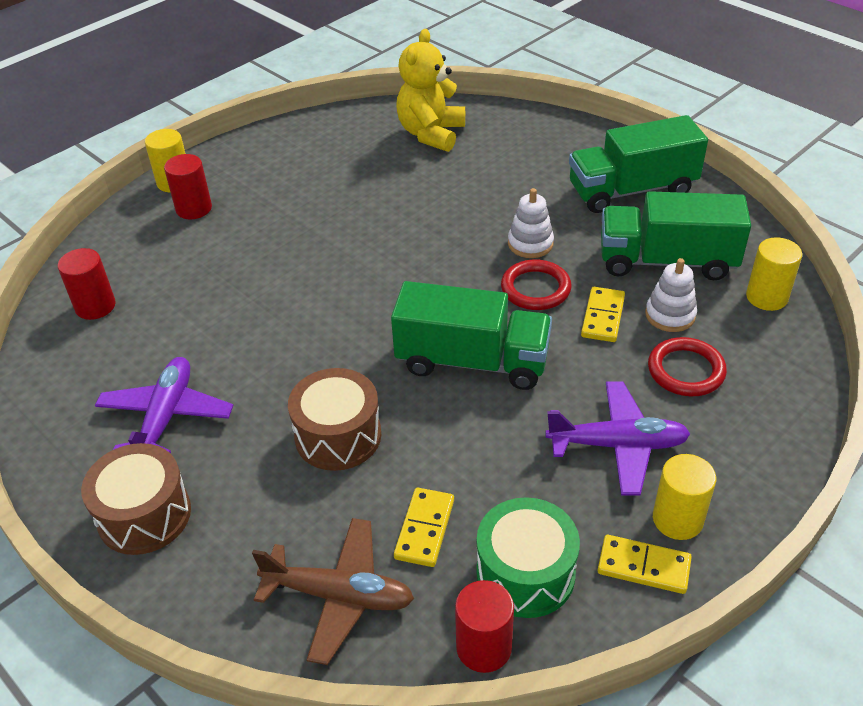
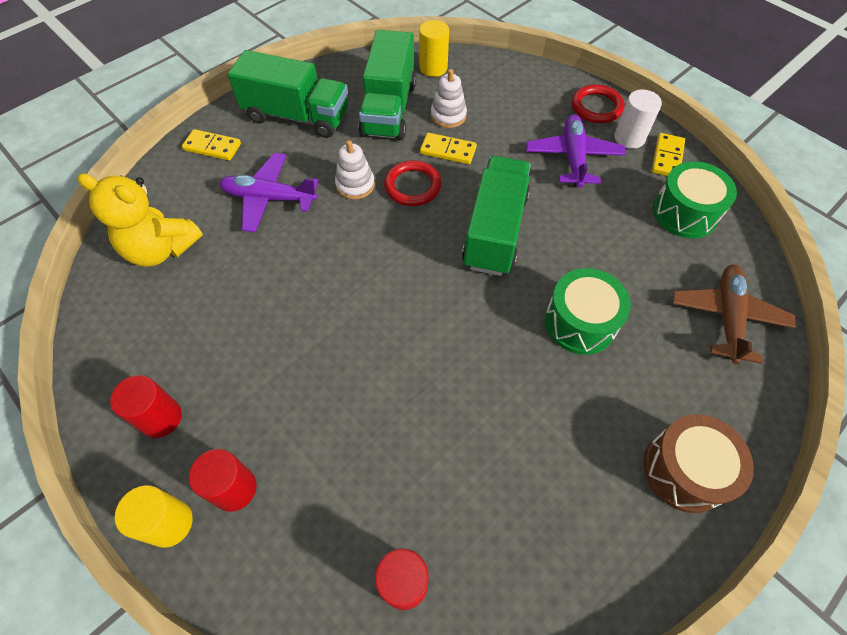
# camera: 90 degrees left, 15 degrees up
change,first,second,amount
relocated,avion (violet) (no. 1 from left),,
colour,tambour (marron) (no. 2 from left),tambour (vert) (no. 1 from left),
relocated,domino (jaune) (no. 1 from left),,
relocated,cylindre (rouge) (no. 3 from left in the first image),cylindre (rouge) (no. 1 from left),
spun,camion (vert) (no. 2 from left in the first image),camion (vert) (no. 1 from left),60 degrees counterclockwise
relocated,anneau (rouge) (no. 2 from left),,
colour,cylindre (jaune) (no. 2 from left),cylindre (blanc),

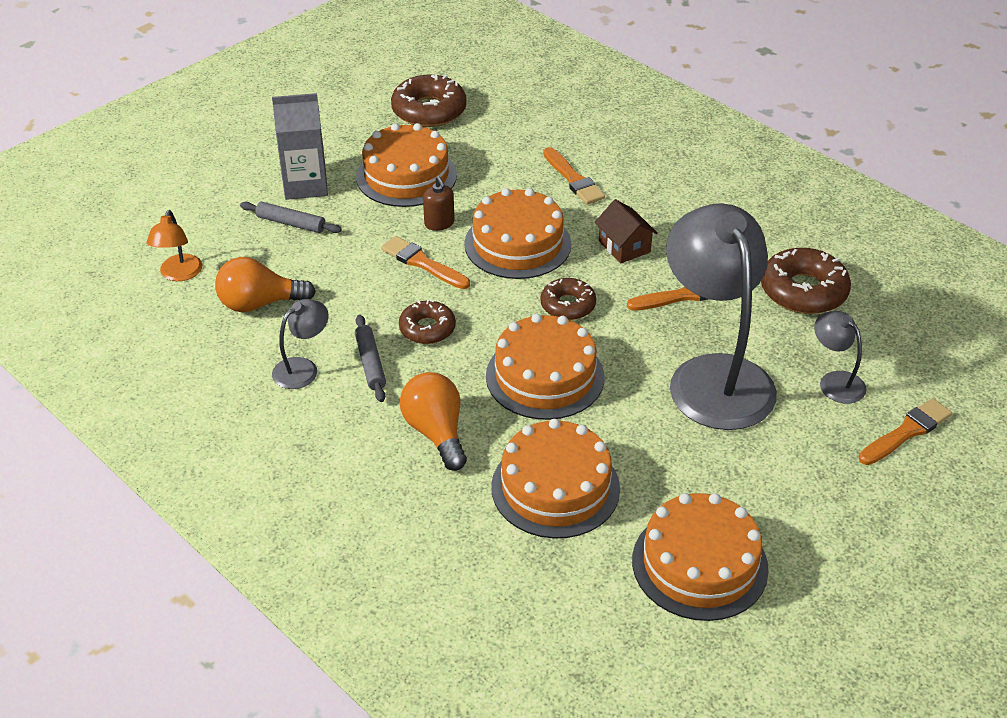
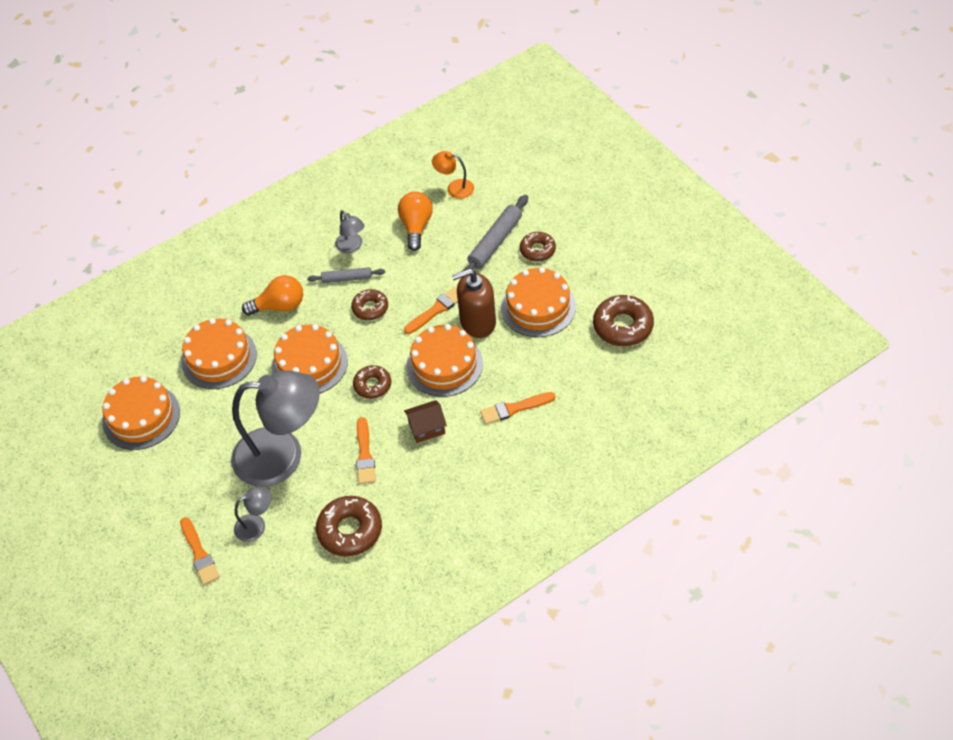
# camera: 105 degrees right, 10 degrees up
change,first,second,amount
size,rouleau à pâtisserie (gris) (no. 1 from left in the first image),rouleau à pâtisserie (gris) (no. 2 from left),x1.60
exchanged,brique de lait (gris),beignet (marron) (no. 4 from left),
size,distributeur de savon (marron),,x1.97

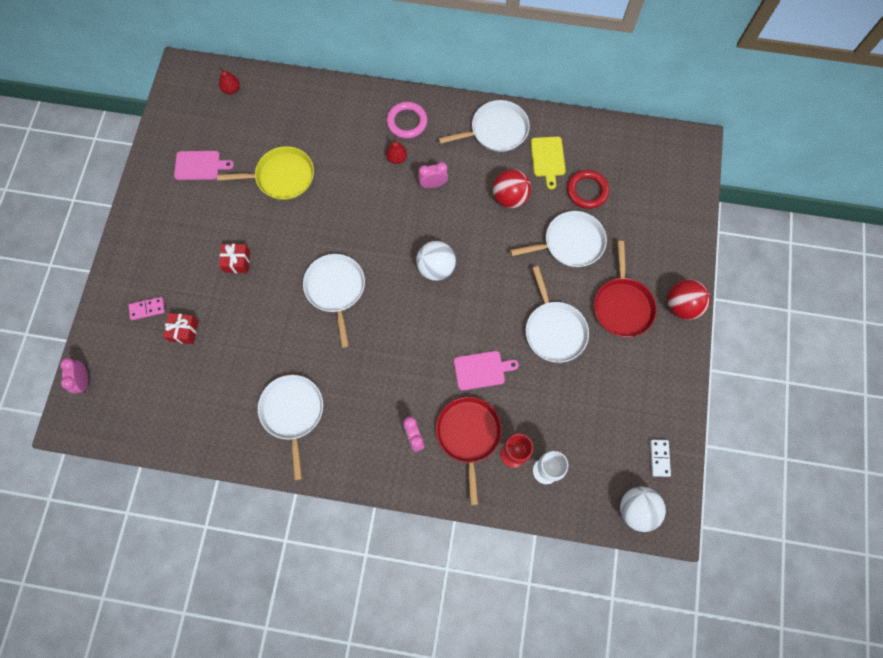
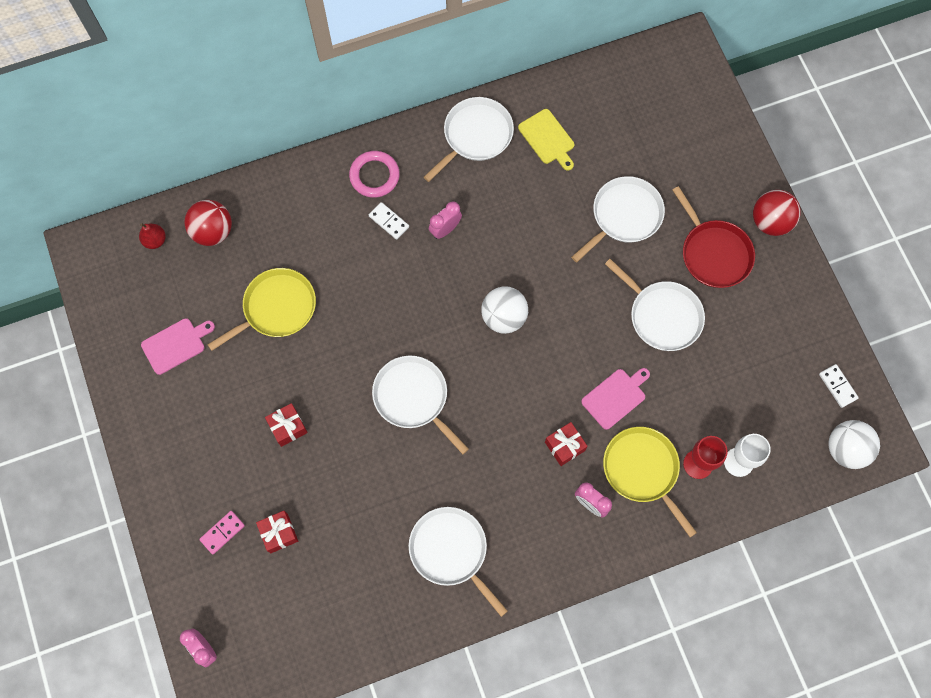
# camera: 30 degrees left, 0 degrees up
change,first,second,amount
exchanged,poire (rouge) (no. 2 from left),domino (blanc) (no. 1 from left),
colour,poêle (rouge) (no. 1 from left),poêle (jaune) (no. 2 from left),
relocated,balle (rouge) (no. 1 from left),,
missing,anneau (rouge),,
appeared,,cadeau (rouge) (no. 3 from left),

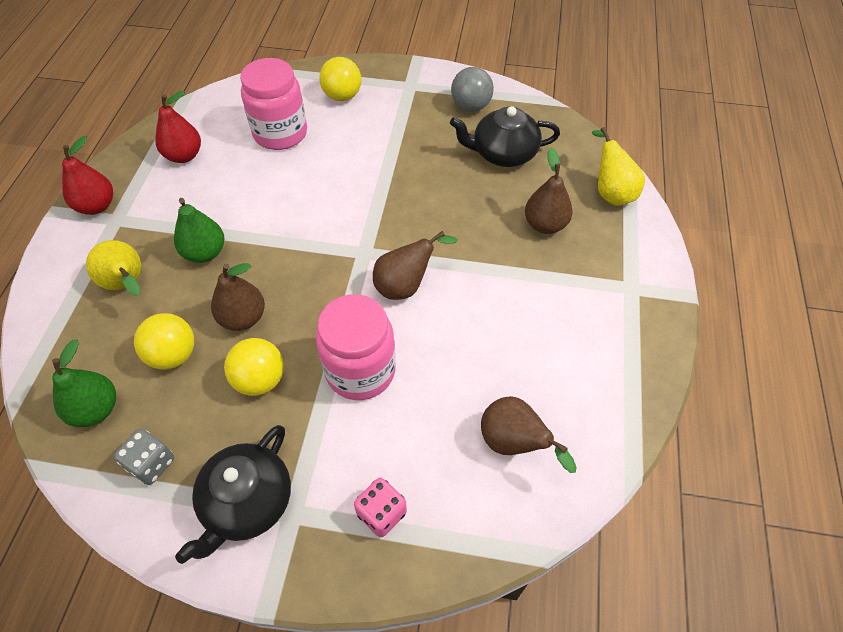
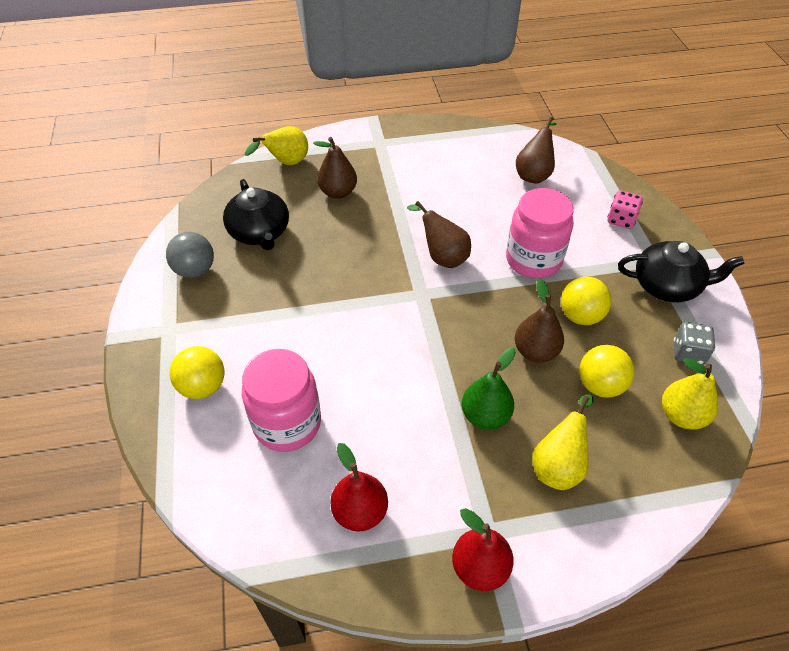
# camera: 110 degrees left, 5 degrees down
change,first,second,amount
colour,poire (vert) (no. 1 from left),poire (jaune) (no. 3 from left),

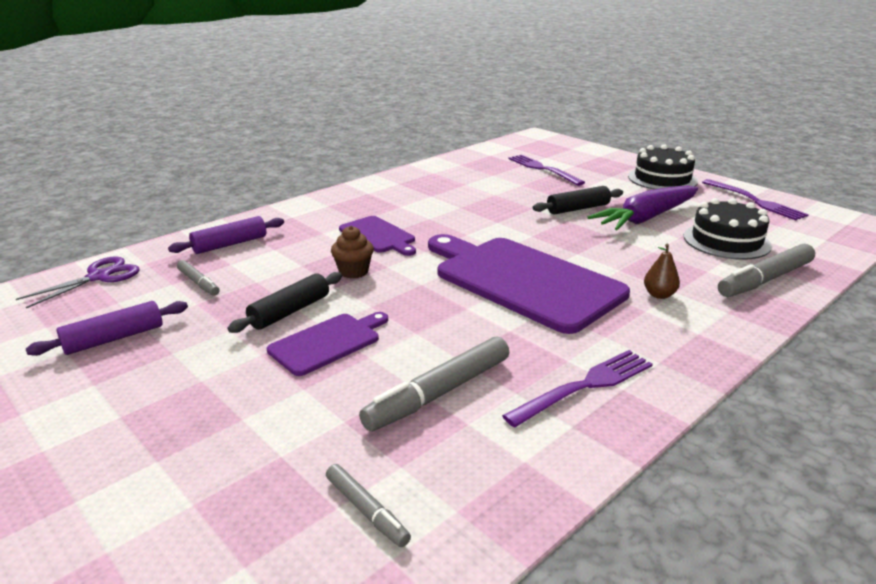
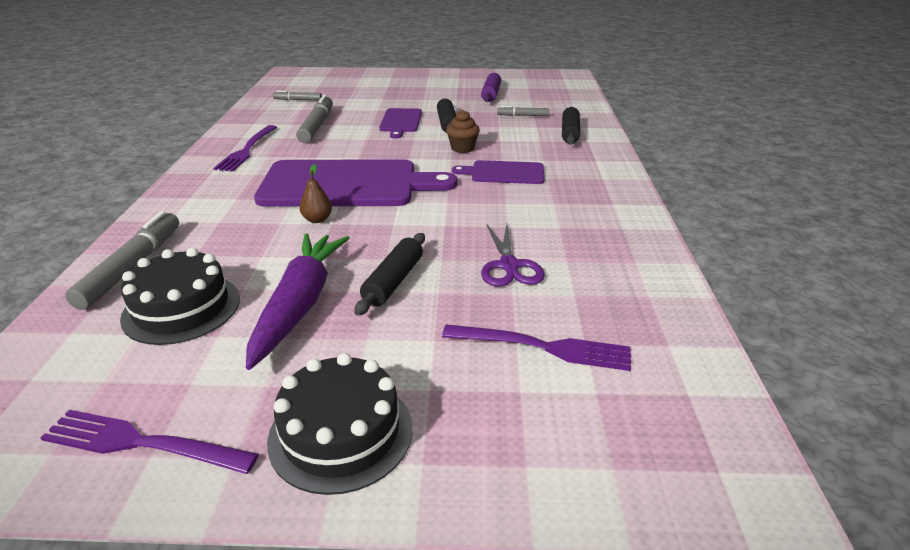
# camera: 135 degrees right, 5 degrees up
change,first,second,amount
relocated,ciseaux (violet),,
colour,rouleau à pâtisserie (violet) (no. 2 from left),rouleau à pâtisserie (noir) (no. 3 from left),
relocated,poire (marron),,

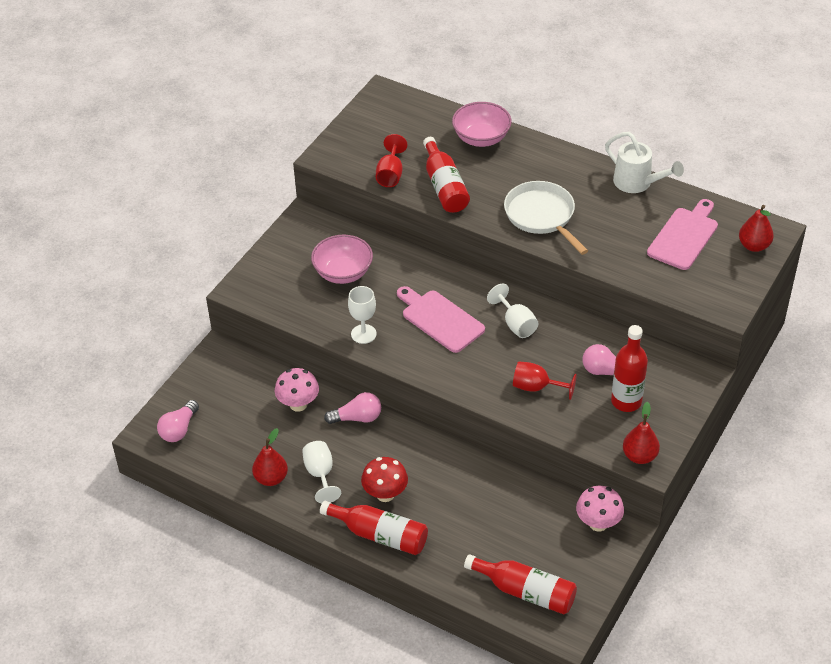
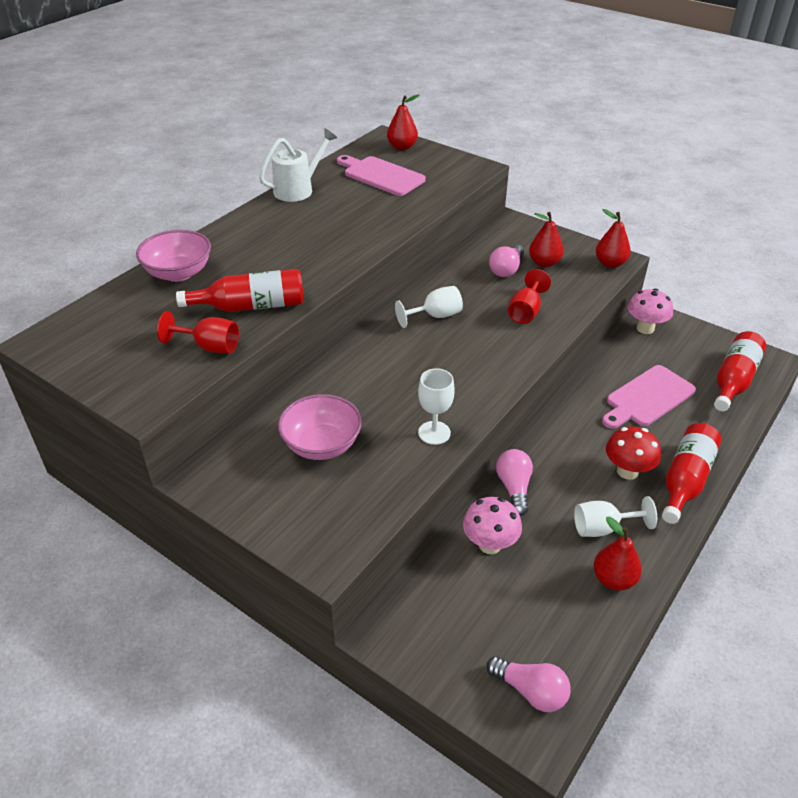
# camera: 85 degrees left, 5 degrees down
change,first,second,amount
relocated,planche à découper (rose) (no. 1 from left in the first image),planche à découper (rose) (no. 2 from left),
missing,poêle (blanc),,
exchanged,bouteille (rouge) (no. 4 from left),poire (rouge) (no. 2 from left),

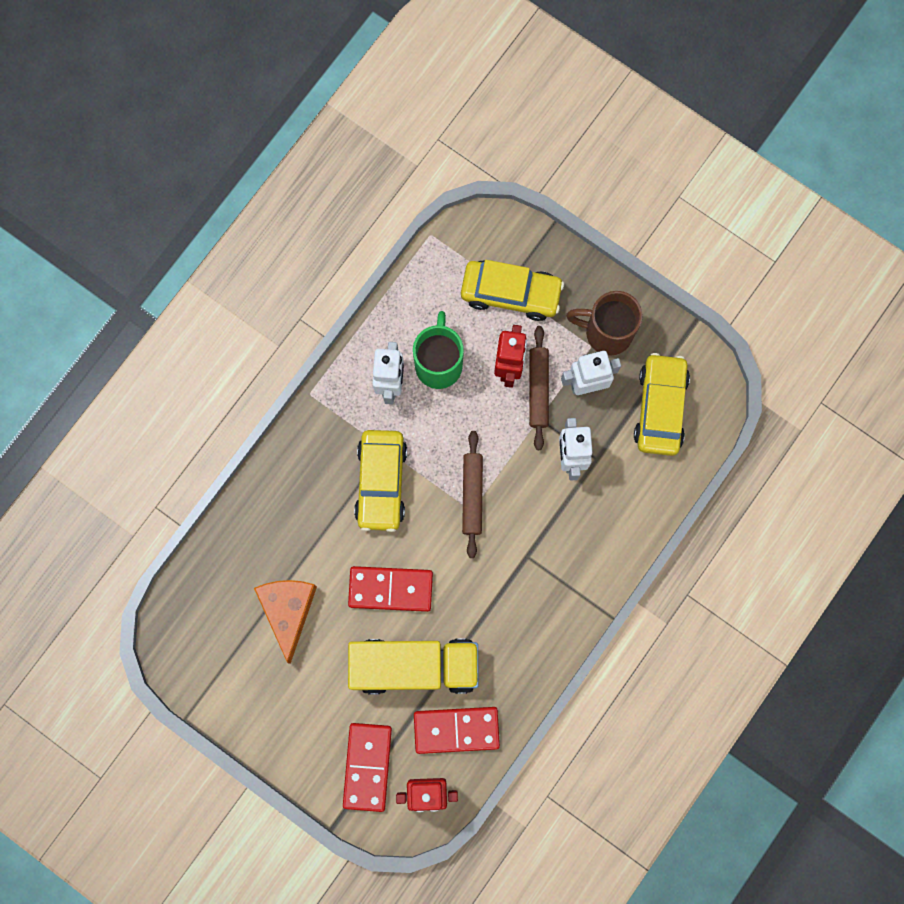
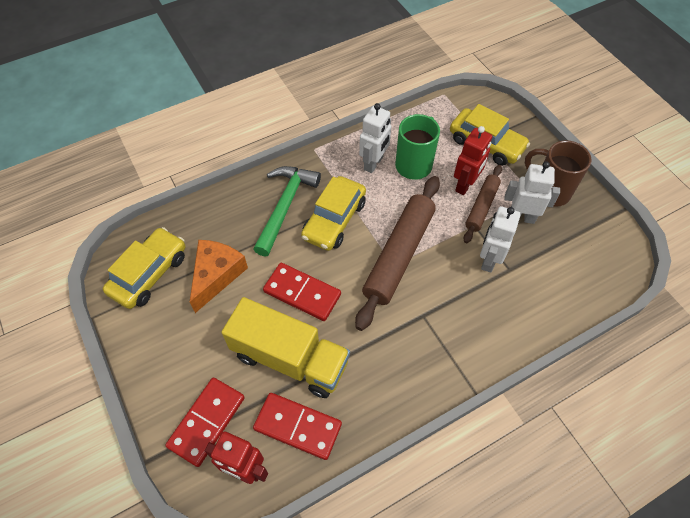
# camera: 25 degrees right, 20 degrees down
change,first,second,amount
size,rouleau à pâtisserie (marron) (no. 1 from left),,x1.78
relocated,voiture (jaune) (no. 3 from left in the first image),voiture (jaune) (no. 1 from left),
appeared,,marteau (vert),

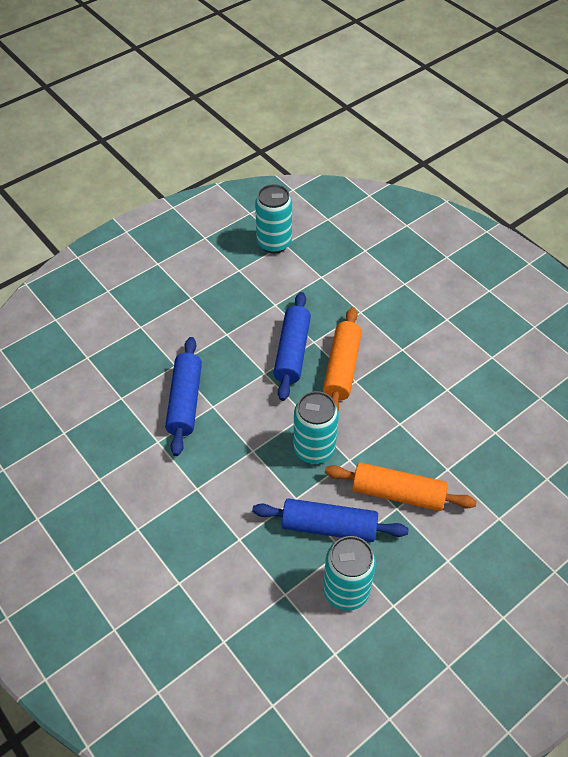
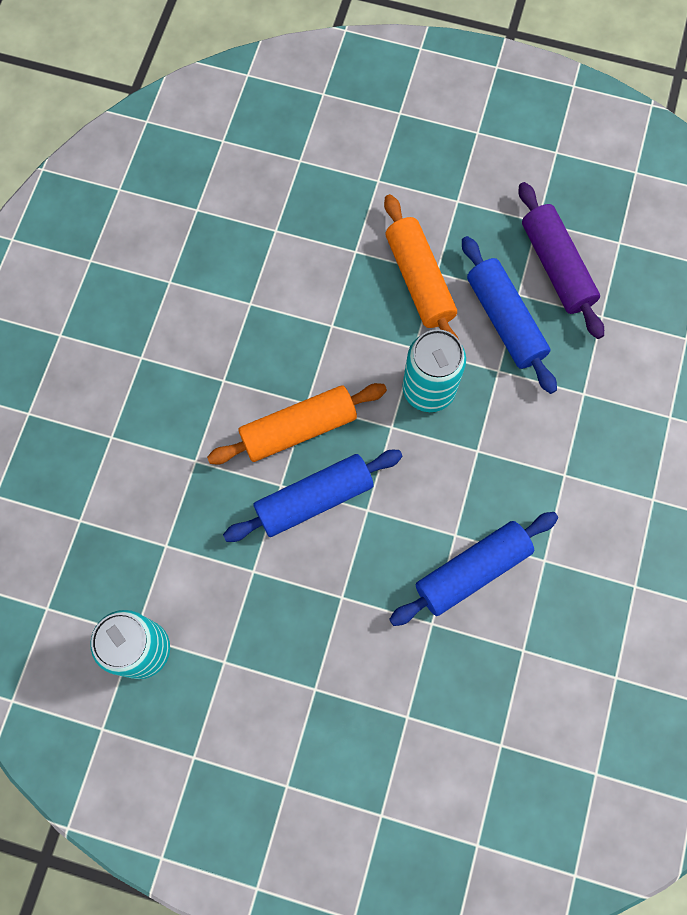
# camera: 125 degrees left, 20 degrees up
change,first,second,amount
exchanged,canette (turquoise) (no. 3 from left),rouleau à pâtisserie (violet),

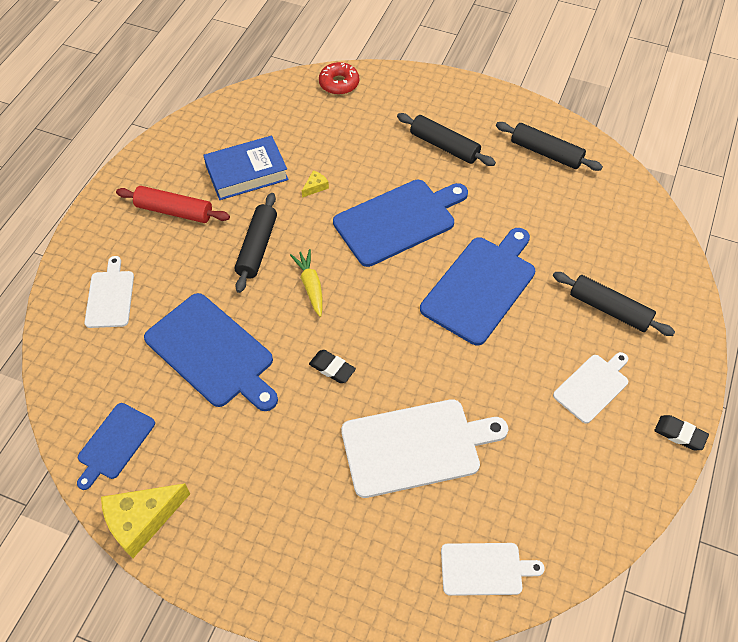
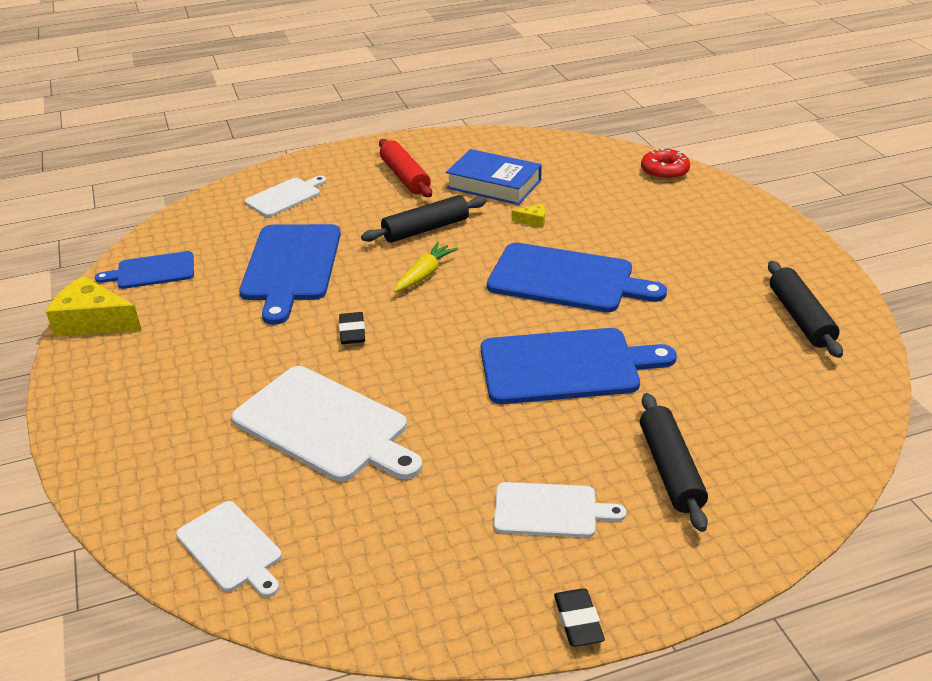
# camera: 50 degrees right, 20 degrees down
change,first,second,amount
missing,rouleau à pâtisserie (noir) (no. 2 from left),,

